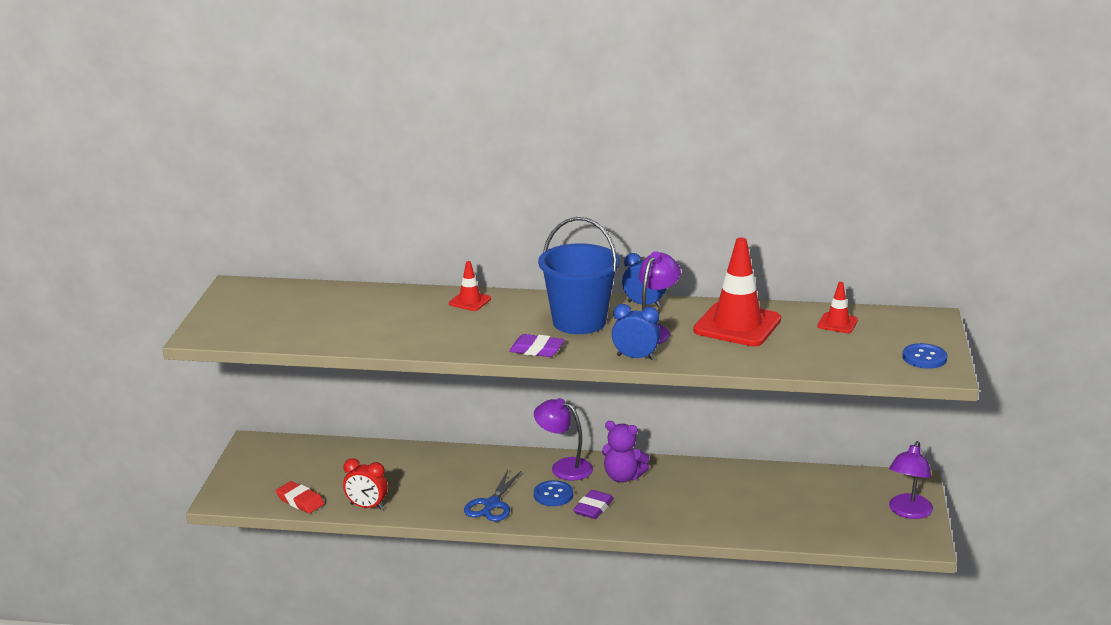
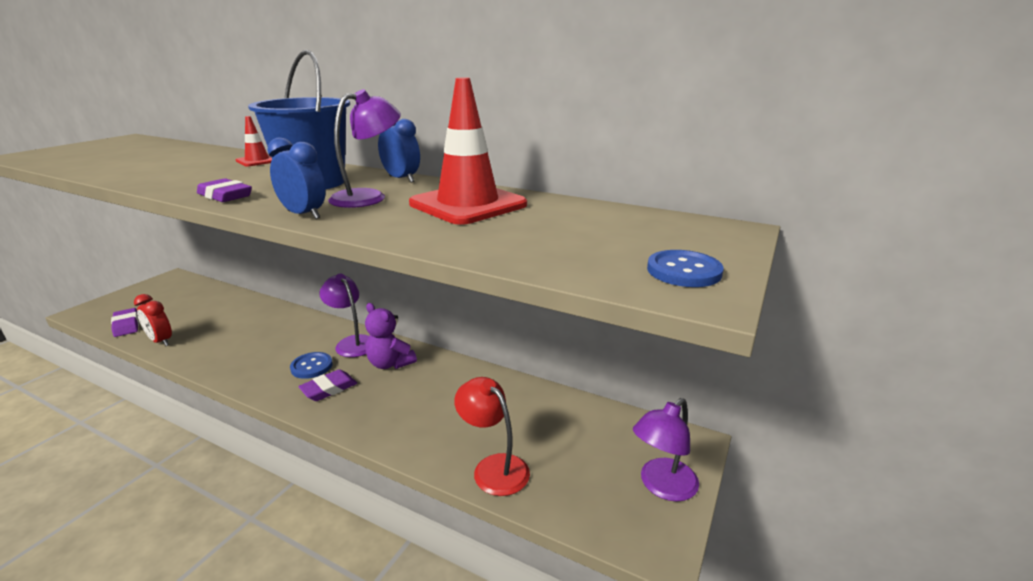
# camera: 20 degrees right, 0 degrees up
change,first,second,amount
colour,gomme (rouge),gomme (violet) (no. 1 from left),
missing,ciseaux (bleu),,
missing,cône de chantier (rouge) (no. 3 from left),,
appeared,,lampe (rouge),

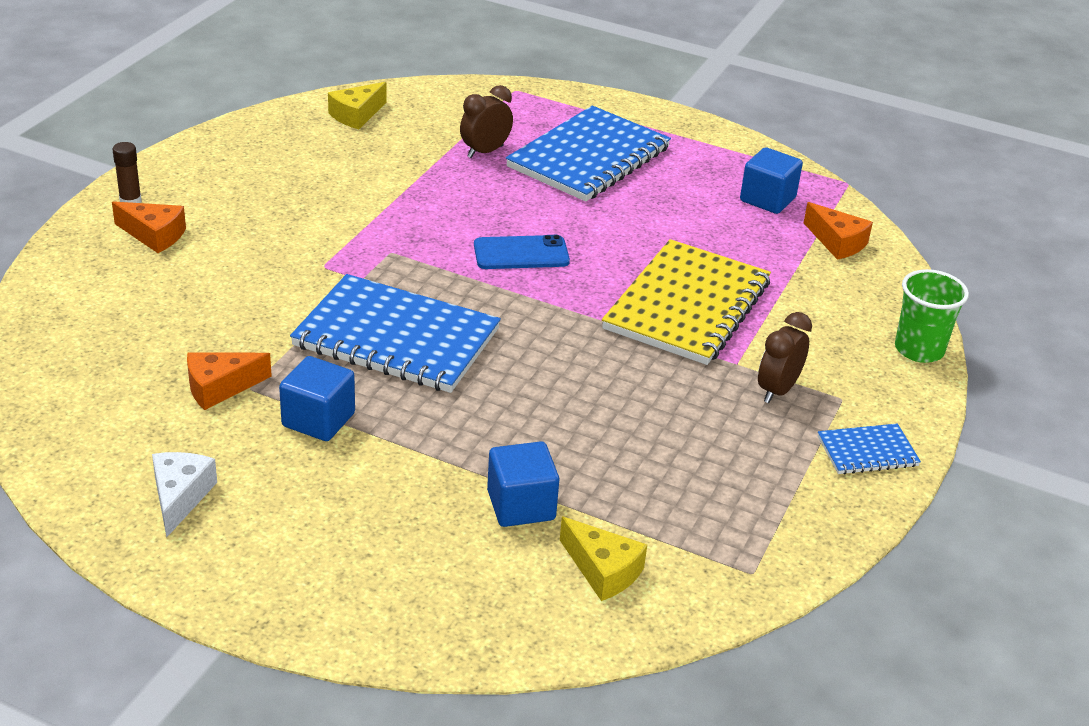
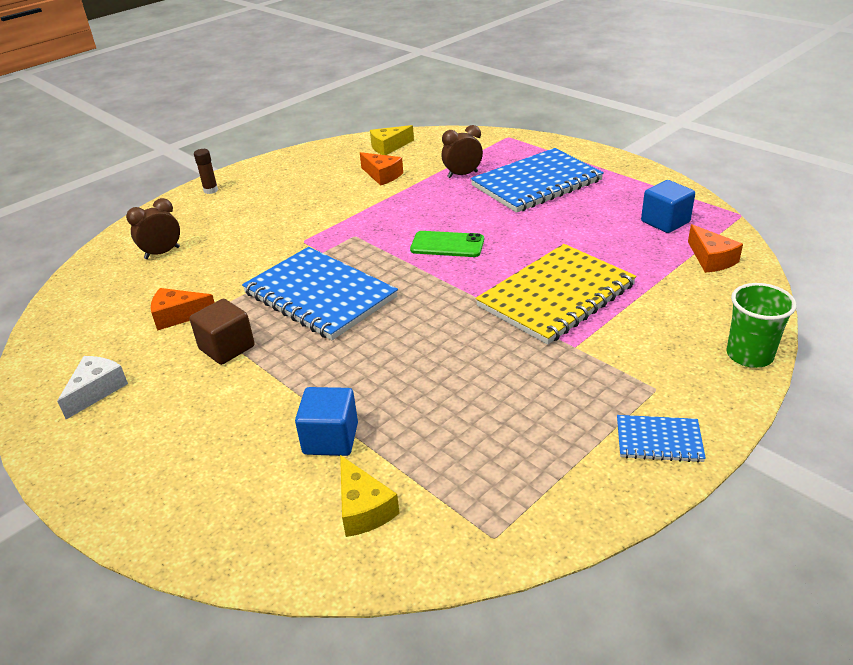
# camera: 25 degrees right, 0 degrees up
change,first,second,amount
relocated,fromage (orange) (no. 1 from left in the first image),fromage (orange) (no. 2 from left),
colour,cube (bleu) (no. 1 from left),cube (marron),
colour,téléphone (bleu),téléphone (vert),
relocated,réveil (marron) (no. 2 from left in the first image),réveil (marron) (no. 1 from left),

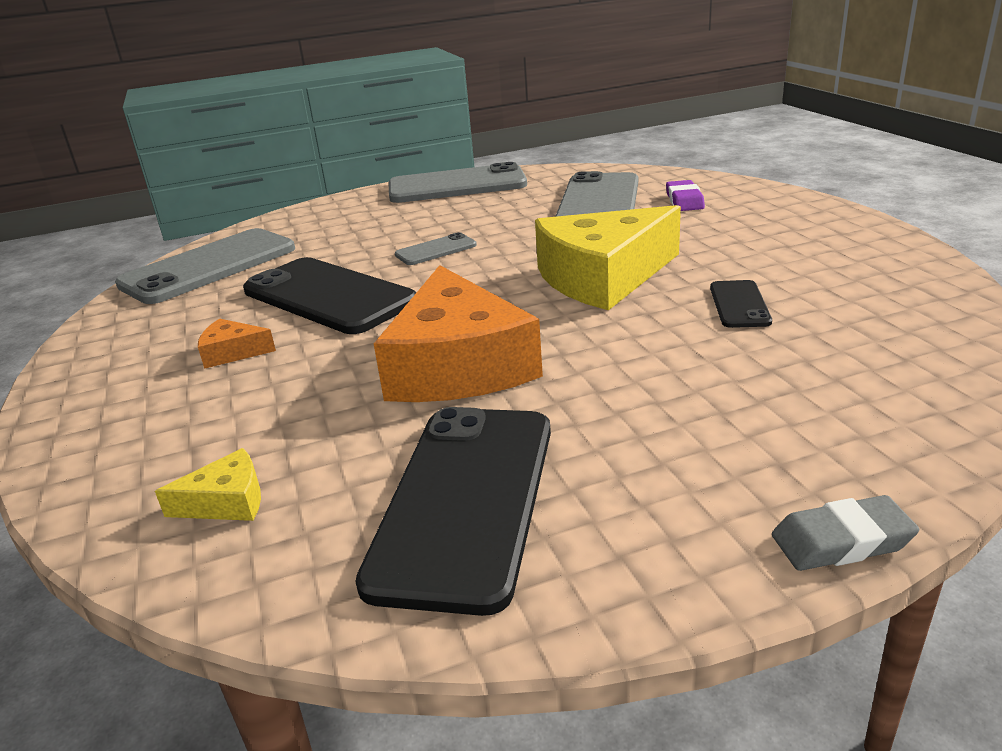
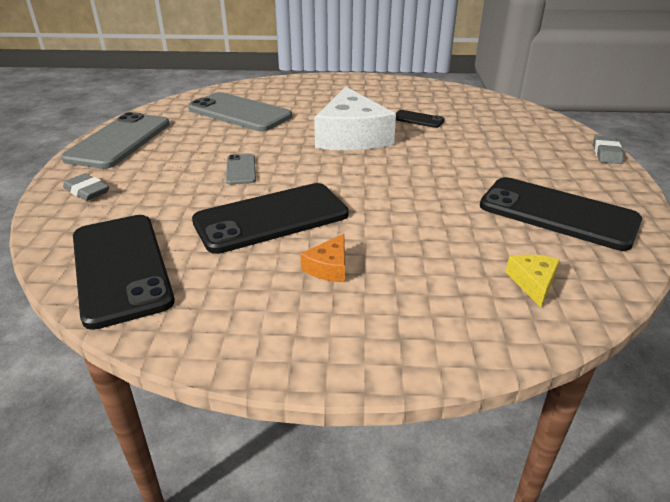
# camera: 70 degrees left, 5 degrees up
change,first,second,amount
colour,téléphone (gris) (no. 1 from left),téléphone (noir) (no. 1 from left),
missing,fromage (orange) (no. 2 from left),,
colour,fromage (jaune) (no. 2 from left),fromage (blanc),
missing,gomme (violet),,
appeared,,gomme (gris) (no. 1 from left),

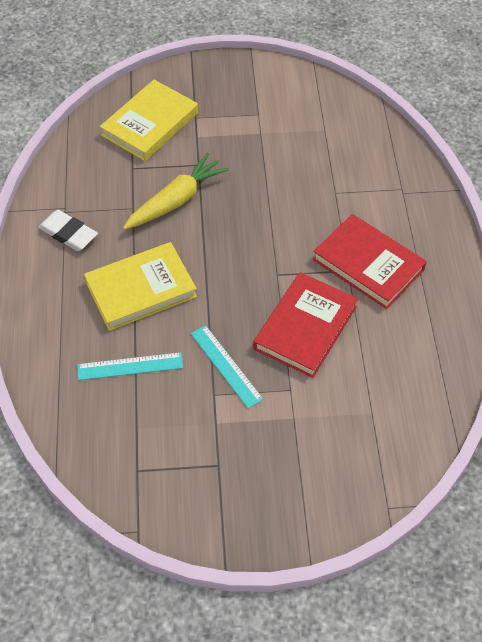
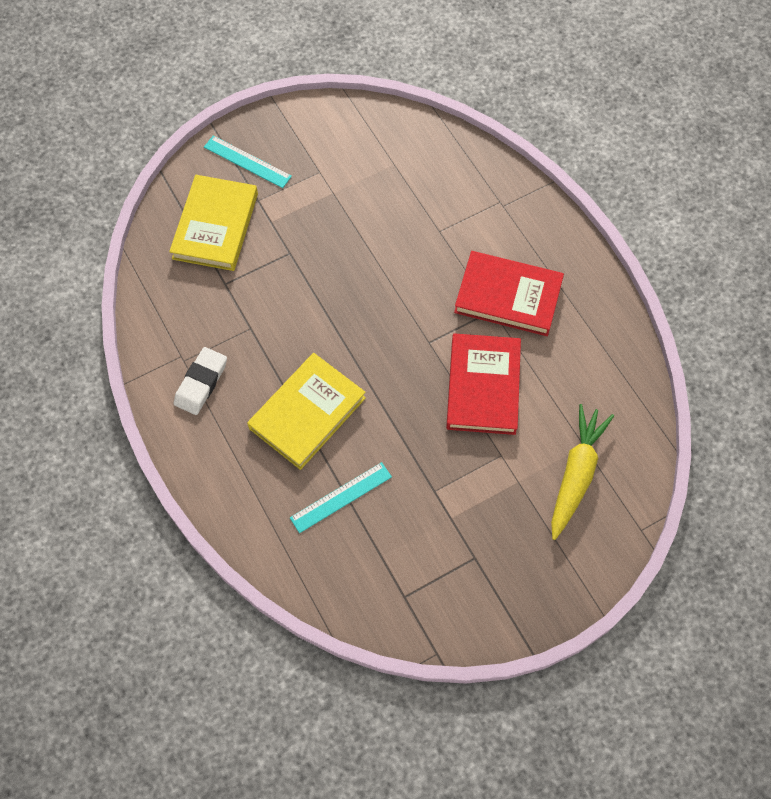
# camera: 25 degrees left, 10 degrees up
change,first,second,amount
spun,gomme (blanc),,75 degrees counterclockwise
relocated,carotte (jaune),,
relocated,règle (turquoise) (no. 2 from left in the first image),règle (turquoise) (no. 1 from left),

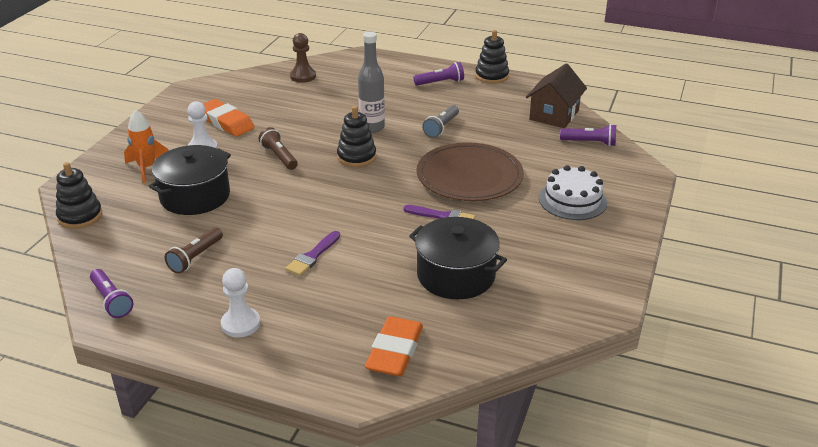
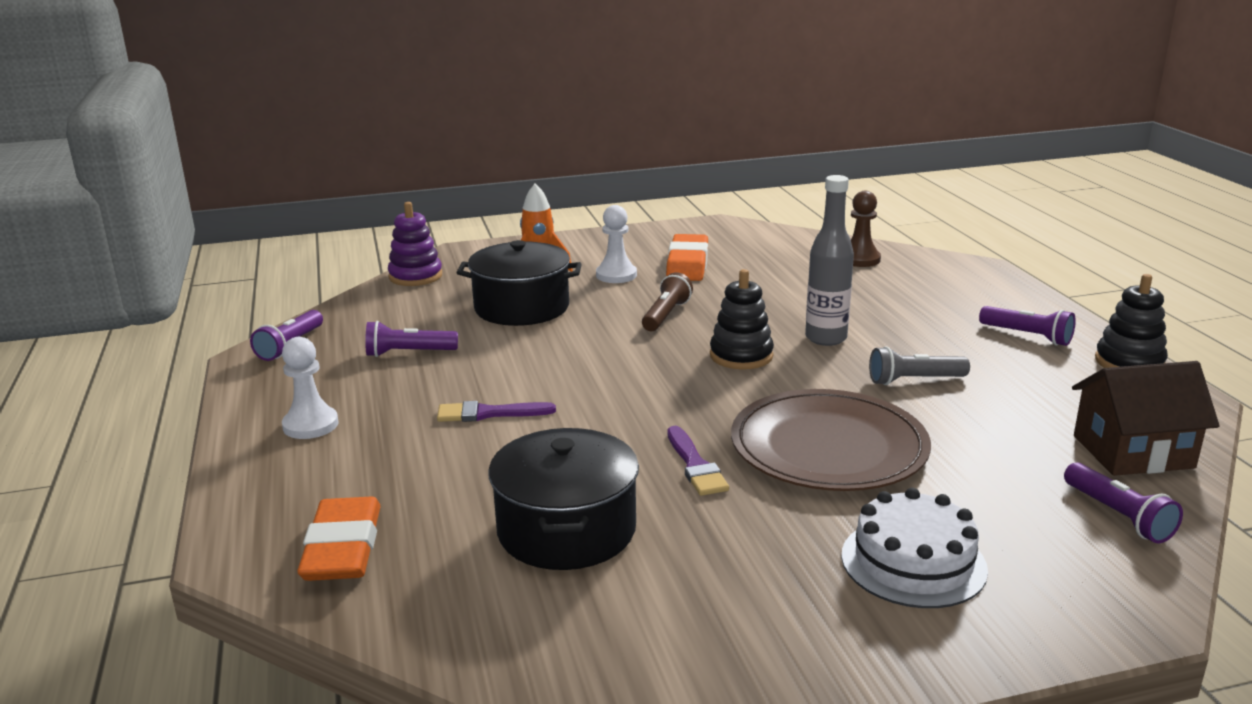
# camera: 55 degrees right, 10 degrees down
change,first,second,amount
colour,jouet à empiler (noir) (no. 1 from left),jouet à empiler (violet),
colour,lampe de poche (marron) (no. 1 from left),lampe de poche (violet) (no. 2 from left),
spun,gomme (orange) (no. 2 from left in the first image),gomme (orange) (no. 1 from left),75 degrees counterclockwise

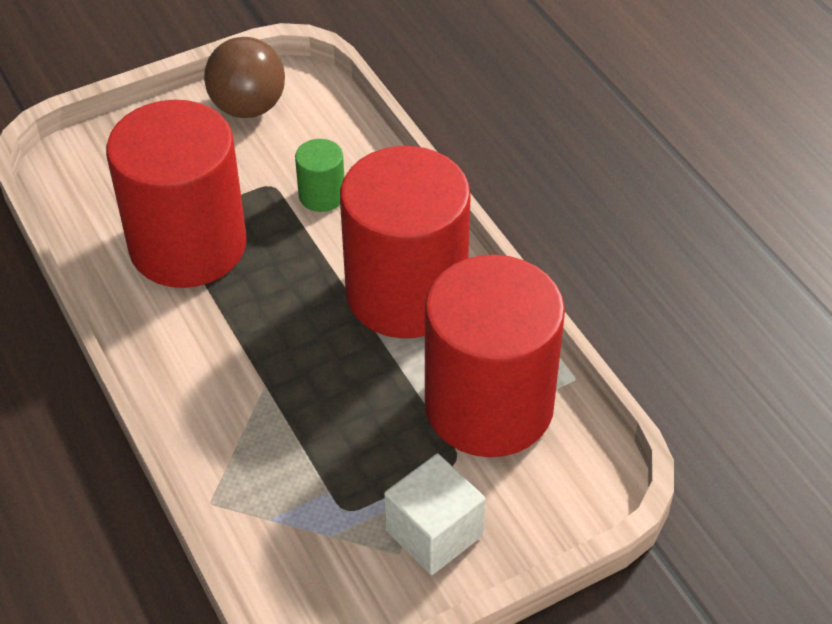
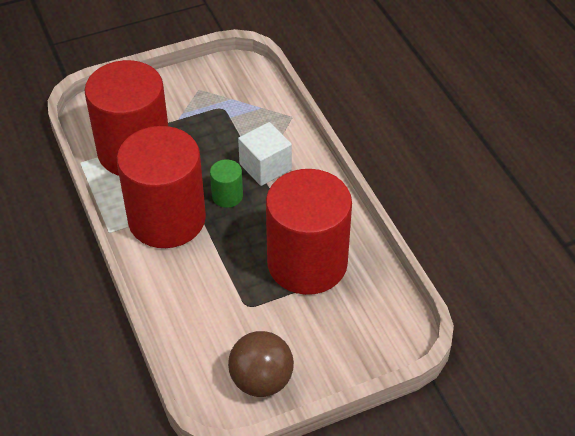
# camera: 175 degrees left, 0 degrees up
change,first,second,amount
relocated,cylindre (vert),,
relocated,cube (blanc),,

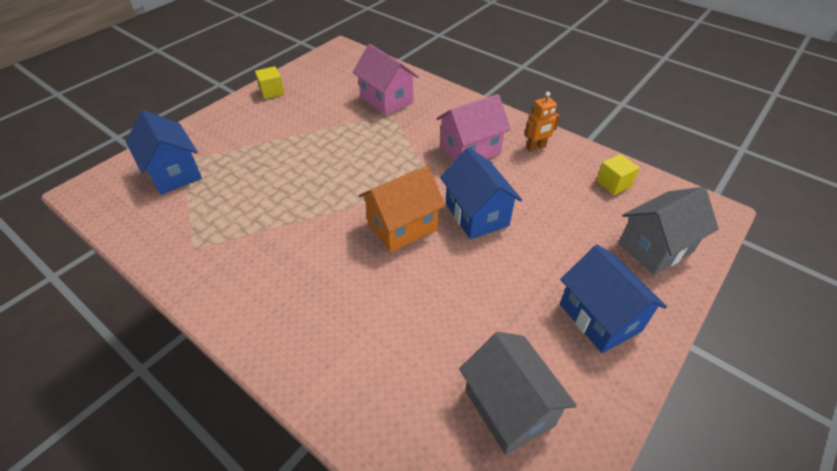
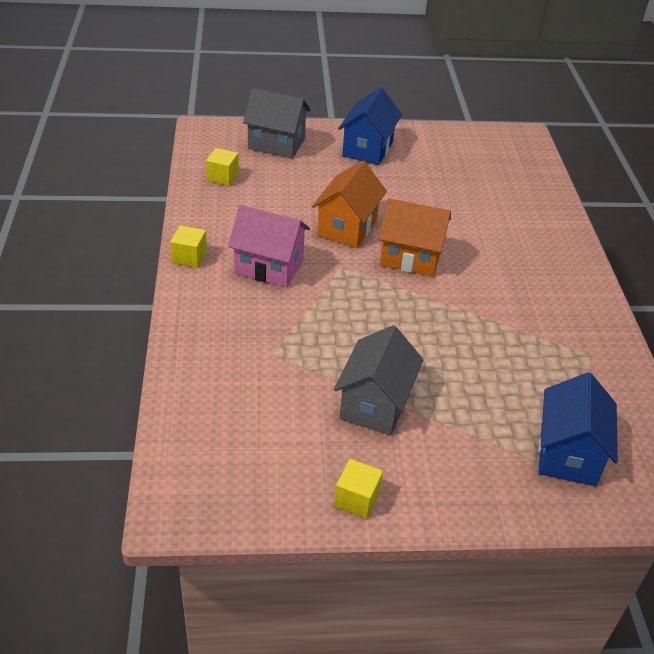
# camera: 135 degrees left, 5 degrees down
change,first,second,amount
missing,maison (rose) (no. 1 from left),,
colour,maison (bleu) (no. 2 from left),maison (orange) (no. 1 from left),
relocated,maison (gris) (no. 1 from left in the first image),maison (gris) (no. 2 from left),
missing,robot (orange),,
appeared,,cube (jaune) (no. 1 from left),

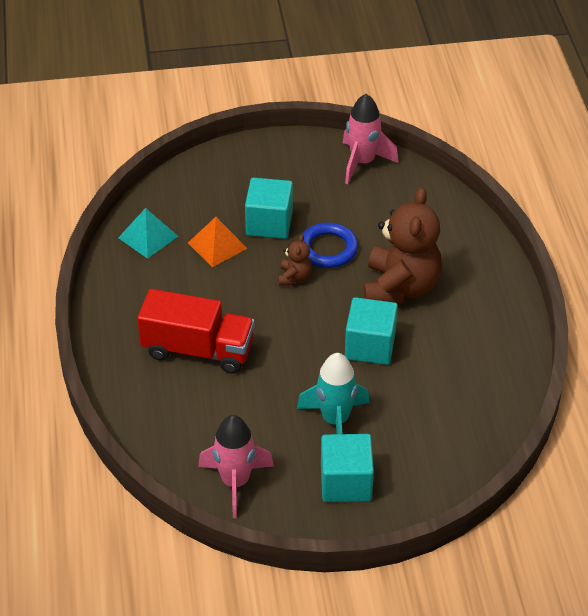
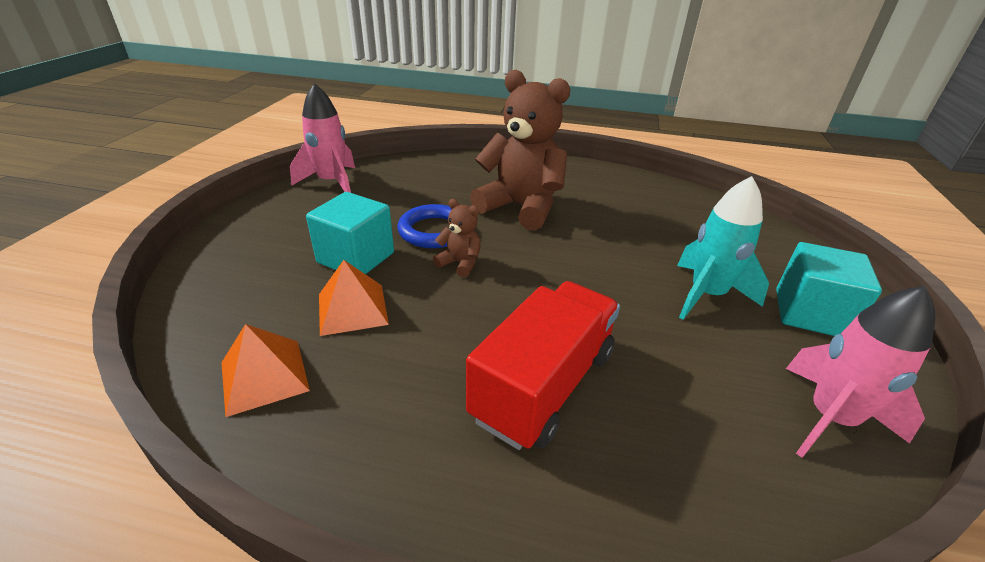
# camera: 70 degrees left, 10 degrees down
change,first,second,amount
colour,pyramide (turquoise),pyramide (orange) (no. 1 from left),
missing,cube (turquoise) (no. 3 from left),,

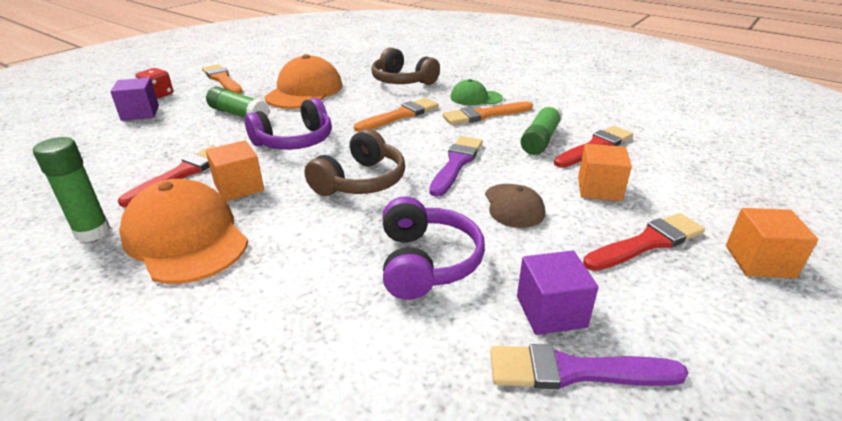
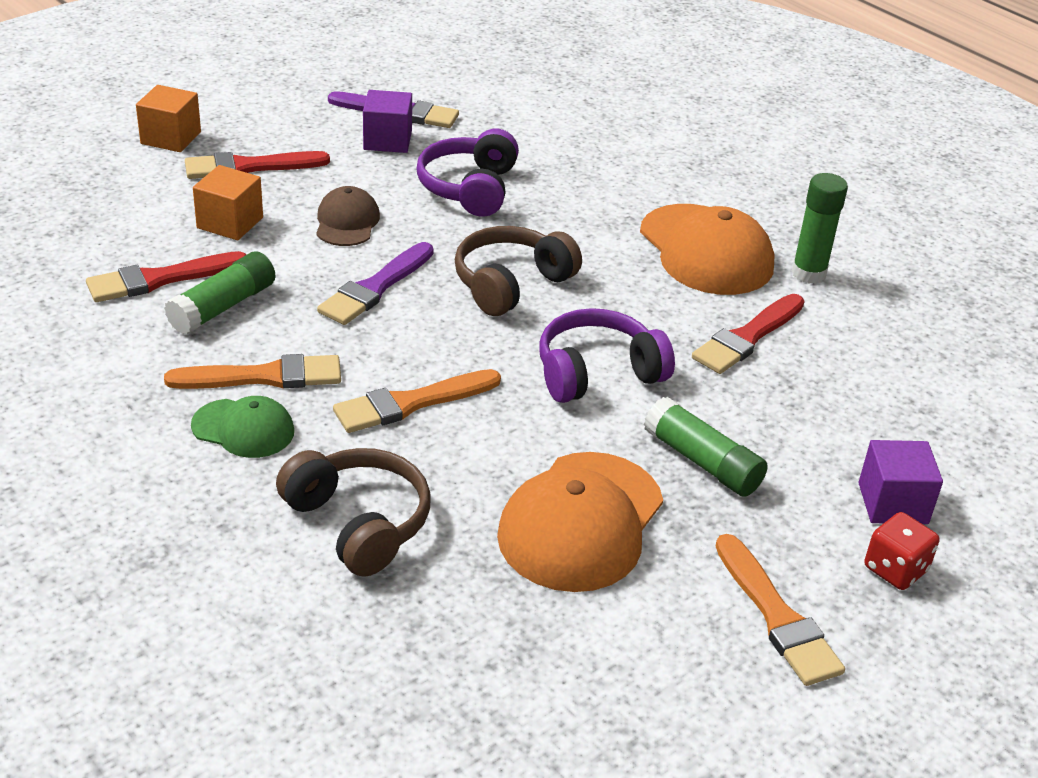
# camera: 170 degrees left, 5 degrees up
change,first,second,amount
missing,cube (orange) (no. 1 from left),,

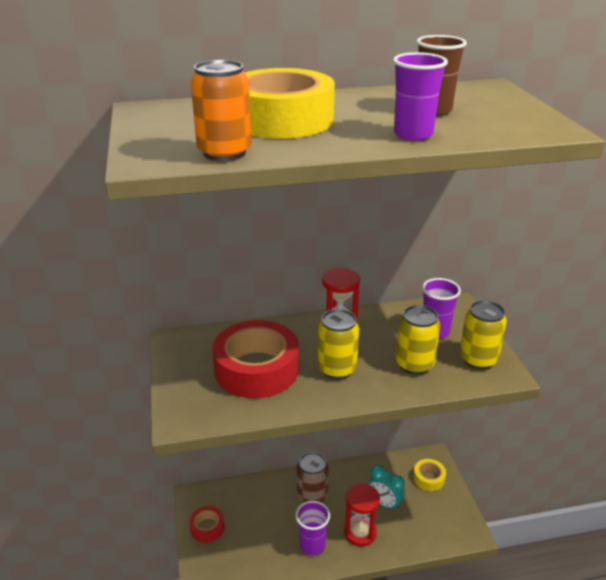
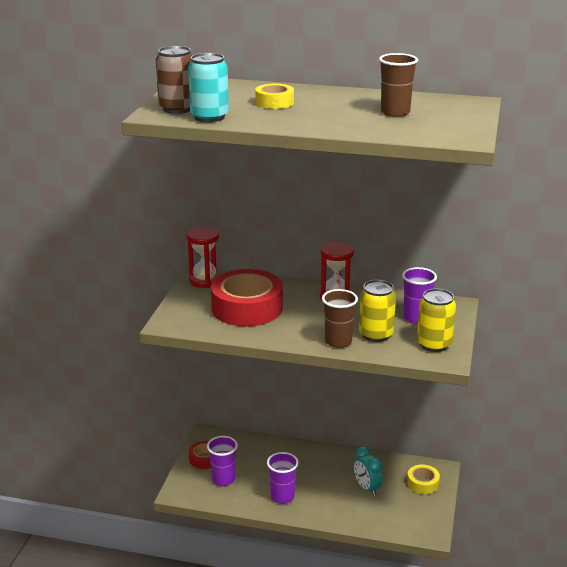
# camera: 25 degrees right, 5 degrees down
change,first,second,amount
colour,canette (orange),canette (turquoise),
size,ruban adhésif (jaune) (no. 1 from left),,x0.49
relocated,canette (marron),,
missing,canette (jaune) (no. 1 from left),,
relocated,sablier (rouge) (no. 2 from left in the first image),sablier (rouge) (no. 1 from left),
relocated,gobelet (violet) (no. 2 from left in the first image),gobelet (violet) (no. 1 from left),
appeared,,gobelet (marron) (no. 1 from left),

